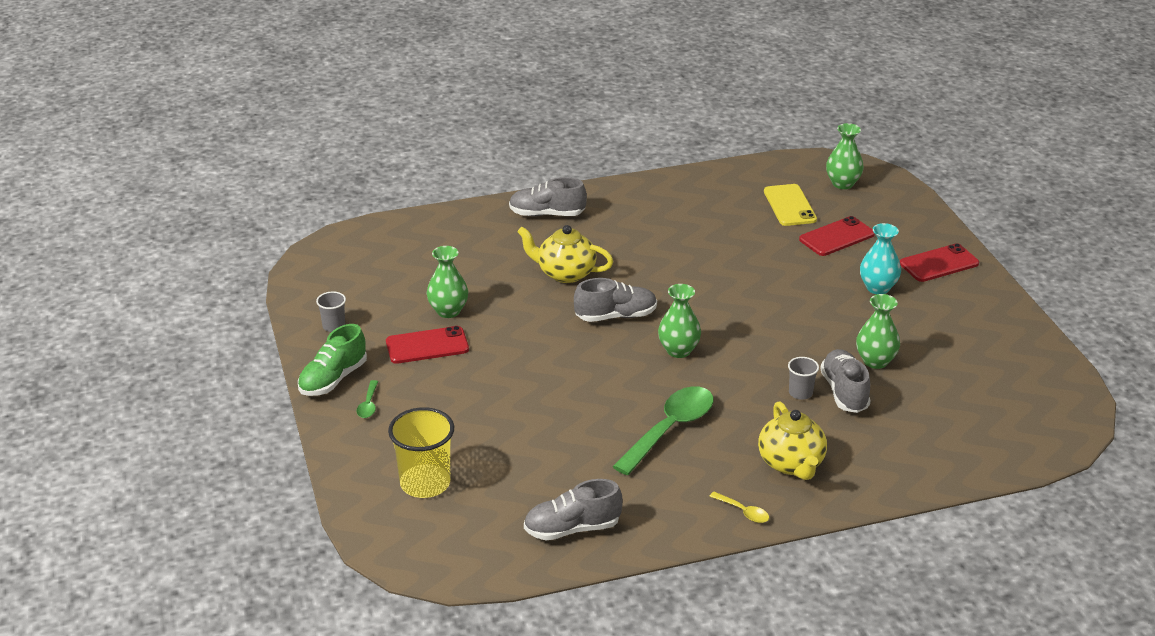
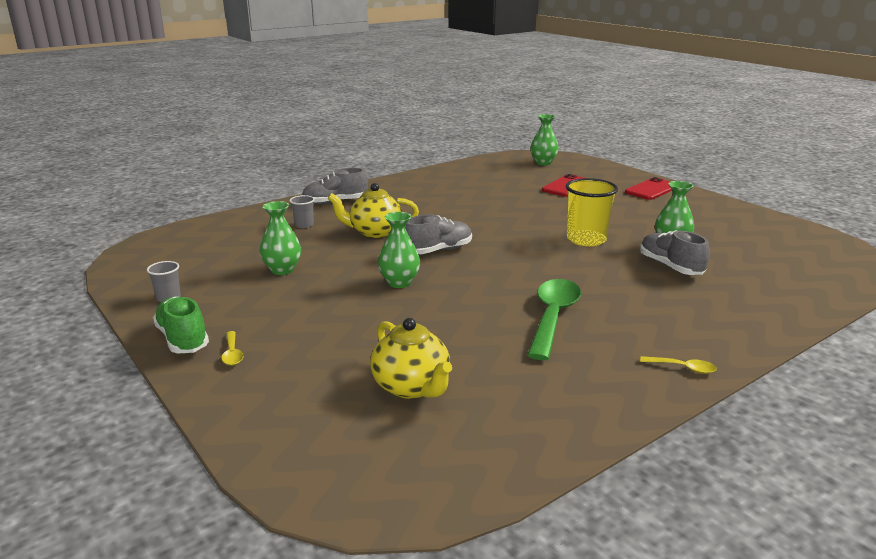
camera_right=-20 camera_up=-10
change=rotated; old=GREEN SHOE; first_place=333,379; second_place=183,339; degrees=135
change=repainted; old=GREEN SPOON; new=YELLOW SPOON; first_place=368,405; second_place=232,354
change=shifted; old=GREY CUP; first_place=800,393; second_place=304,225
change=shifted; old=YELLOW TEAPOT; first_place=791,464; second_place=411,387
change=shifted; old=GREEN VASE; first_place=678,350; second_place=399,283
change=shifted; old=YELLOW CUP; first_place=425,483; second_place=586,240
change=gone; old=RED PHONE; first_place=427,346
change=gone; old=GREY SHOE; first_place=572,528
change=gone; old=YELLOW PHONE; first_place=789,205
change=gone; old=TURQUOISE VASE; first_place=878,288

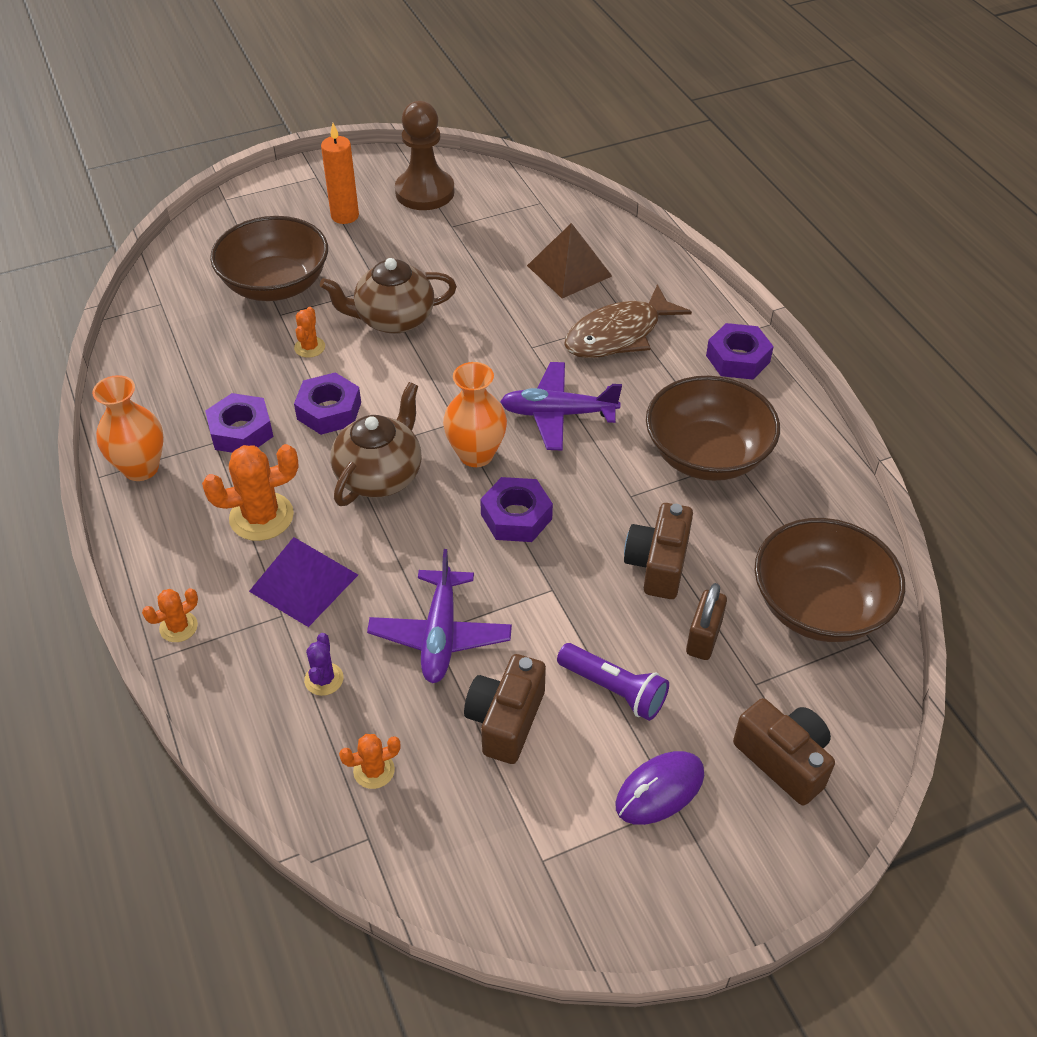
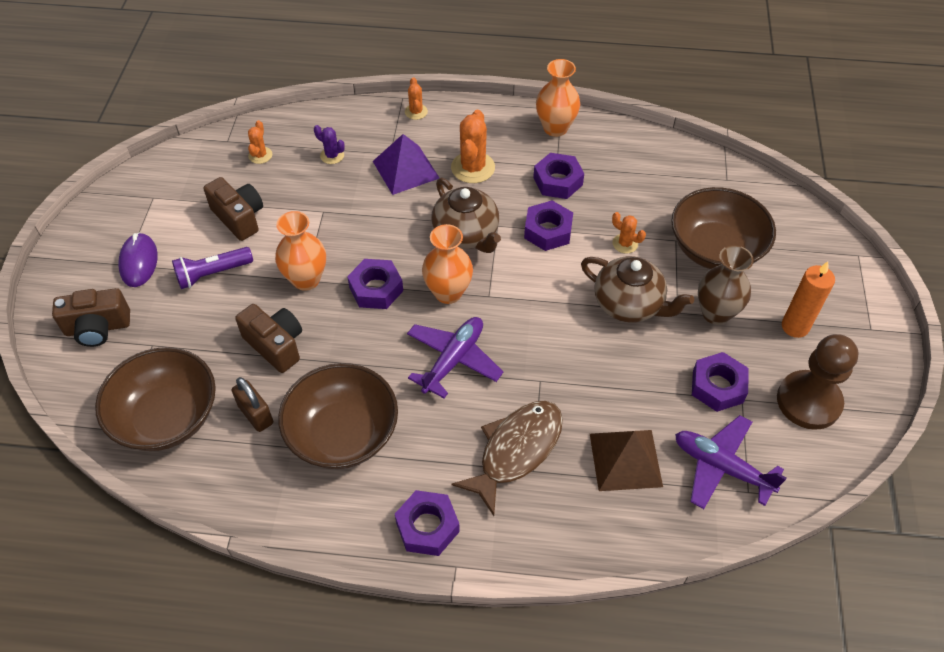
camera_right=120 camera_up=5
change=shifted; old=BROWN PADLOCK; first_place=703,638; second_place=256,415
change=new; new=ORANGE VASE; second_place=306,279
change=rotated; old=BROWN FISH; first_place=618,334; second_place=516,451; degrees=45
change=rotated; old=BROWN TEAPOT; first_place=393,319; second_place=629,305; degrees=105
change=shifted; old=PURPLE PLANE; first_place=440,635; second_place=721,467
change=new; new=PURPLE NUT; second_place=717,386
change=new; new=BROWN VASE; second_place=716,313

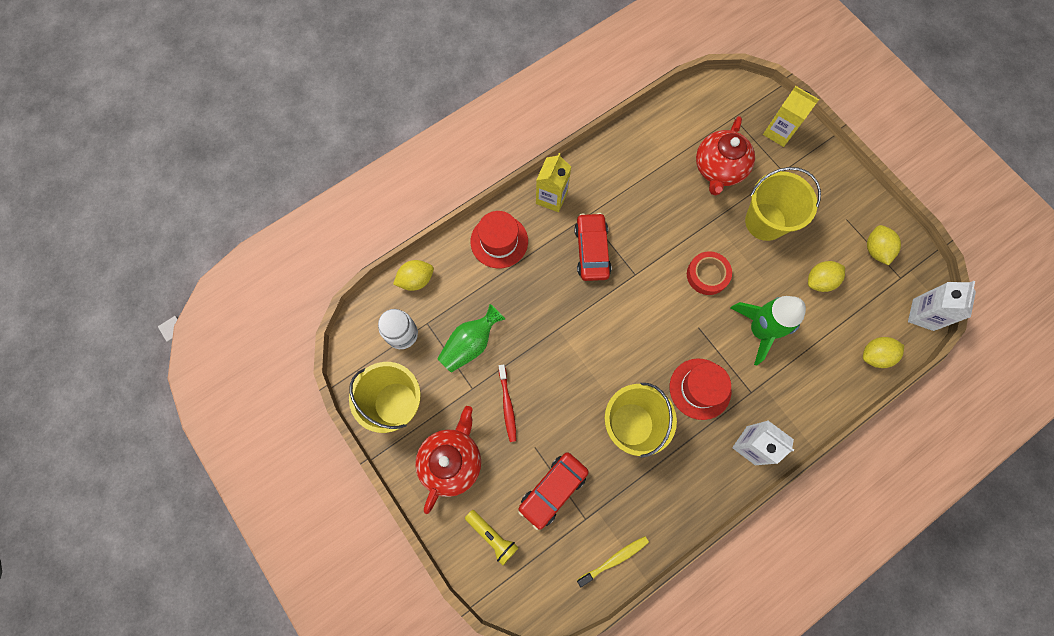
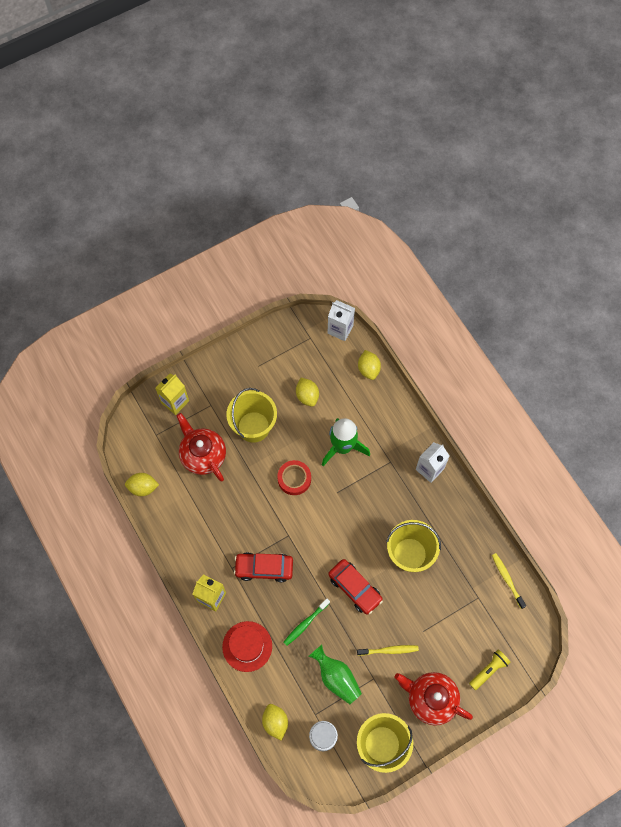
camera_right=-85 camera_up=-5
change=shifted; old=YELLOW LEMON; first_place=875,250; second_place=143,487
change=rotated; old=RED TEAPOT; first_place=718,169; second_place=203,455; degrees=-150
change=new; new=GREEN TOOTHBRUSH; second_place=305,623
change=shifted; old=RED CAR; first_place=553,490; second_place=355,588
change=repainted; old=RED TOOTHBRUSH; new=YELLOW TOOTHBRUSH; first_place=507,405; second_place=389,650
change=gone; old=RED HAT; first_place=700,389

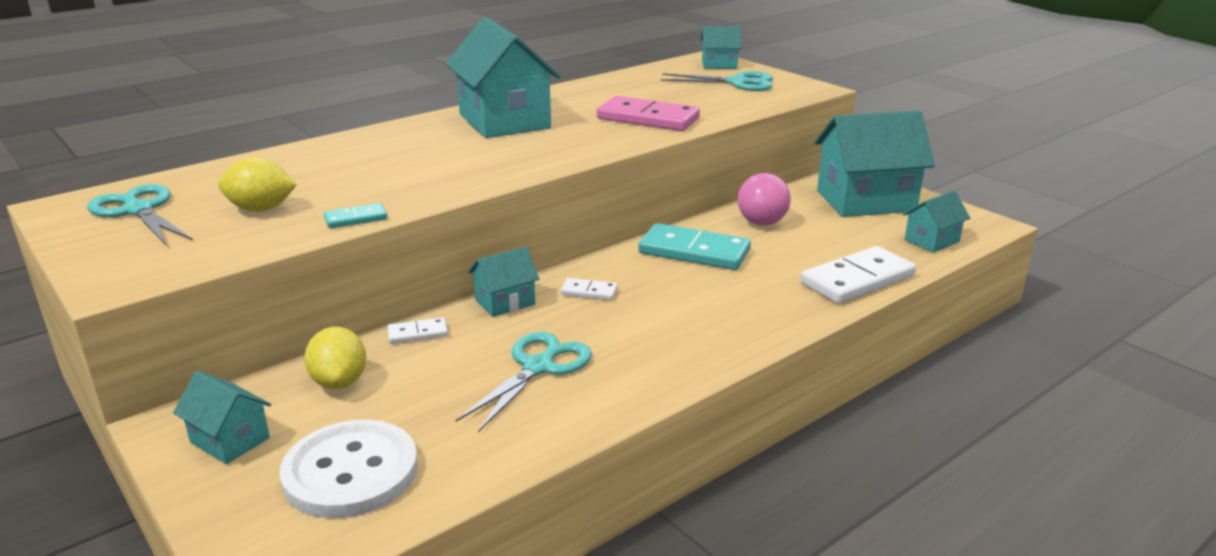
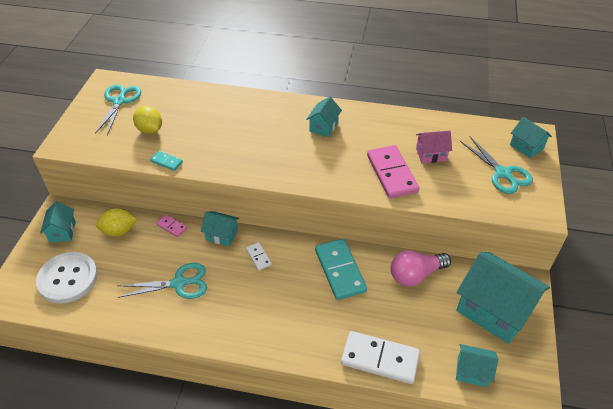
camera_right=50 camera_up=20
change=rotated; old=YELLOW LEMON; first_place=339,382; second_place=119,231; degrees=45
change=repainted; old=WHITE DOMINO; new=PINK DOMINO; first_place=417,333; second_place=171,226
change=scaled; old=TURQUOISE HOUSE; first_place=504,121; second_place=323,127; factor=0.49
change=new; new=PINK HOUSE; second_place=431,154

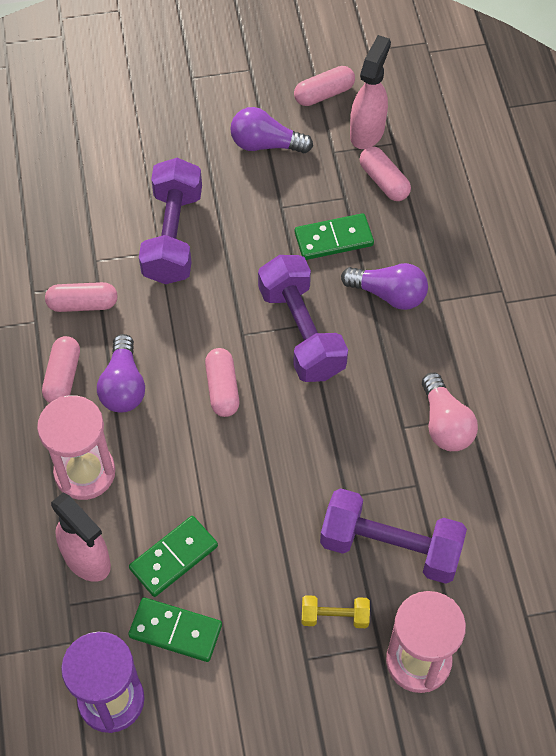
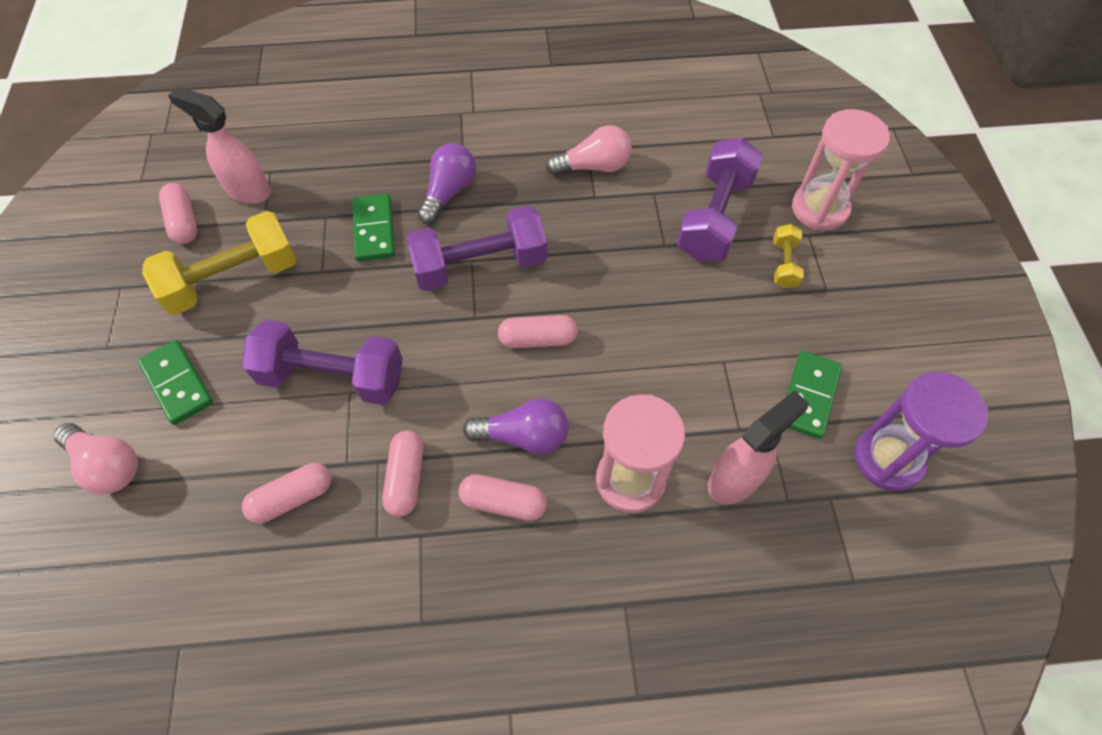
camera_right=-85 camera_up=0
change=new; new=PINK LIGHT BULB; second_place=107,465
change=shifted; old=GREEN DOMINO; first_place=174,557; second_place=177,383
change=swapped; old=PURPLE LIGHT BULB; new=YELLOW DUMBBELL; first_place=265,144; second_place=233,279
change=shifted; old=PINK CAPSULE; first_place=384,181; second_place=292,498

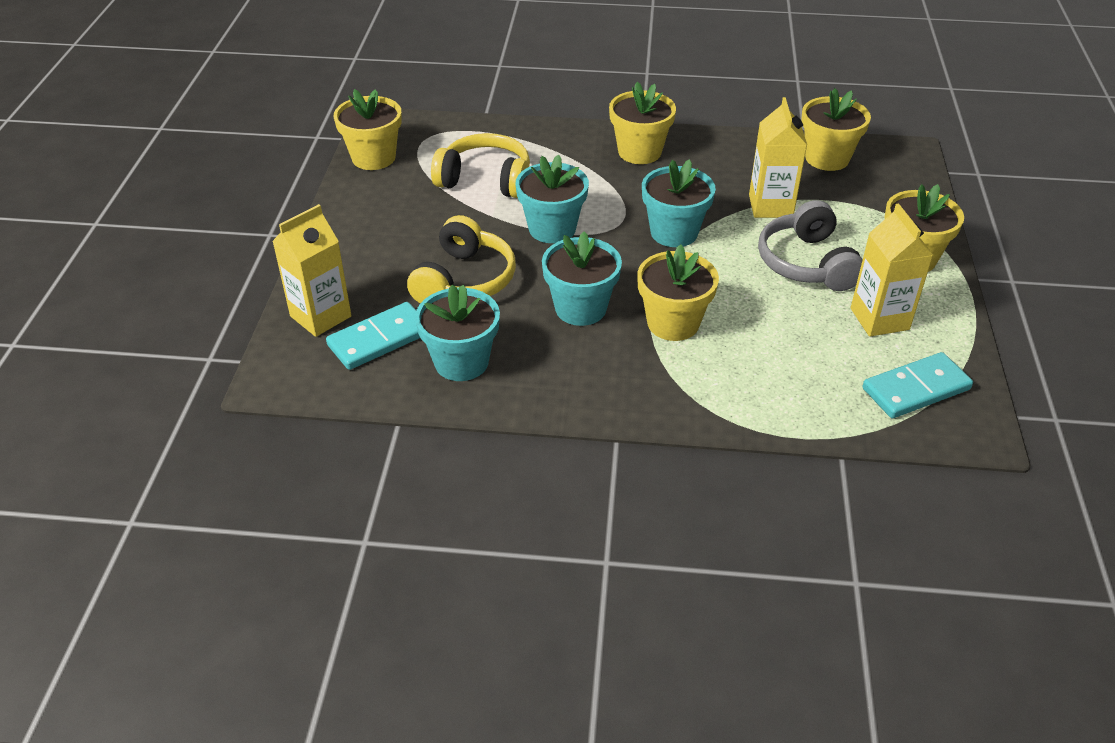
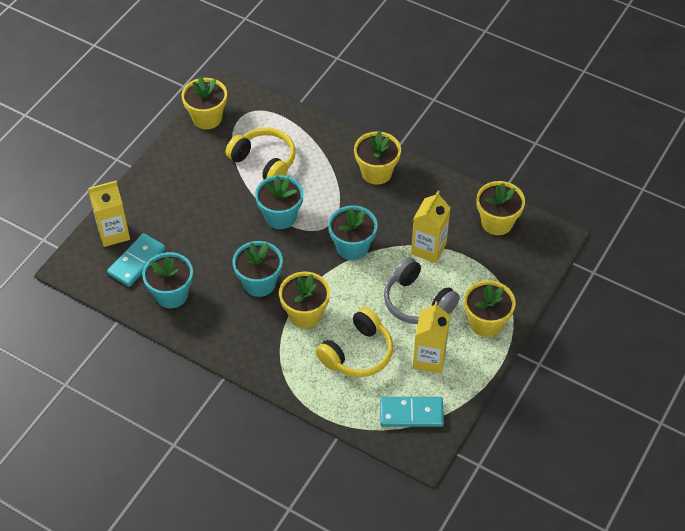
camera_right=25 camera_up=10
change=rotated; old=TURQUOISE DOMINO; first_place=379,339; second_place=136,261; degrees=-45
change=shifted; old=YELLOW HEADPHONES; first_place=464,280; second_place=357,353
change=rotated; old=GREY HEADPHONES; first_place=807,263; second_place=417,302; degrees=-60

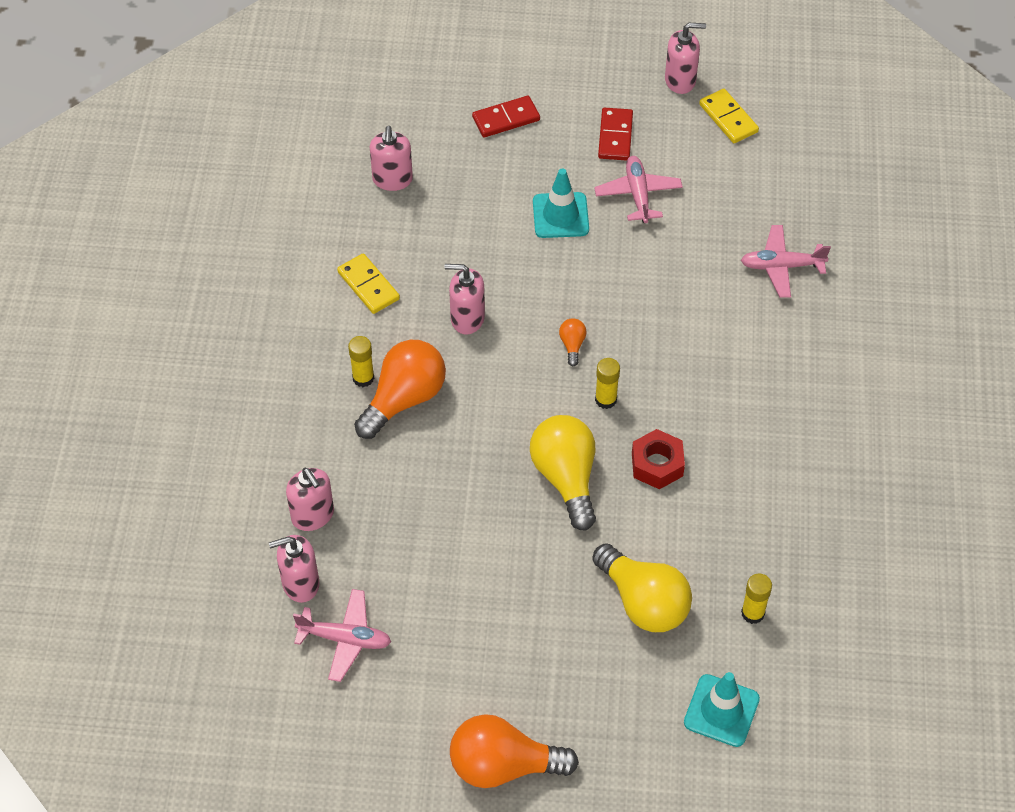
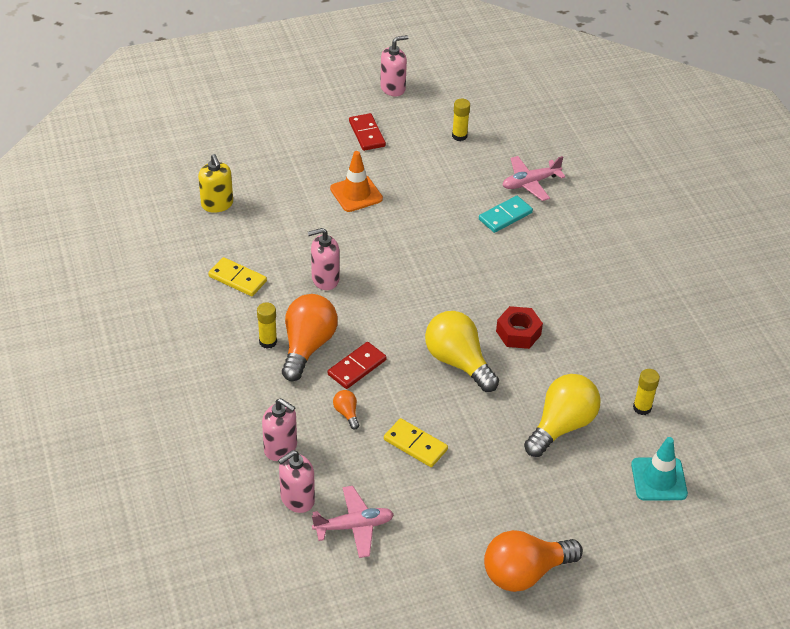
camera_right=-25 camera_up=-10
change=repainted; old=PINK SOAP DISPENSER; new=YELLOW SOAP DISPENSER; first_place=392,180; second_place=217,204
change=shifted; old=RED DOMINO; first_place=506,119; second_place=357,367
change=repainted; old=TURQUOISE TRAFFIC CONE; new=ORANGE TRAFFIC CONE; first_place=560,215; second_place=356,194
change=shifted; old=ORANGE LIGHT BULB; first_place=572,345; second_place=347,413
change=shifted; old=YELLOW DOMINO; first_place=728,118; second_place=415,444
change=shifted; old=YELLOW GLUE STICK; first_place=606,399; second_place=459,136
change=new; new=TURQUOISE DOMINO; second_place=505,216
change=rotated; old=YELLOW LIGHT BULB; first_place=643,602; second_place=561,426; degrees=-75
change=gone; old=PINK PLANE; first_place=638,194

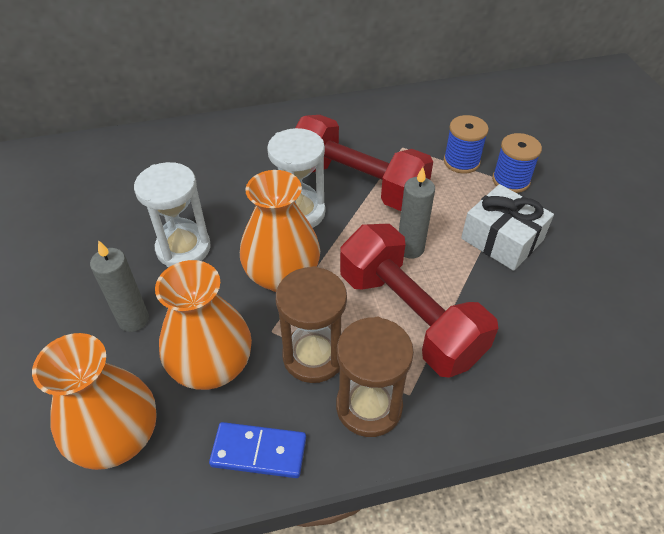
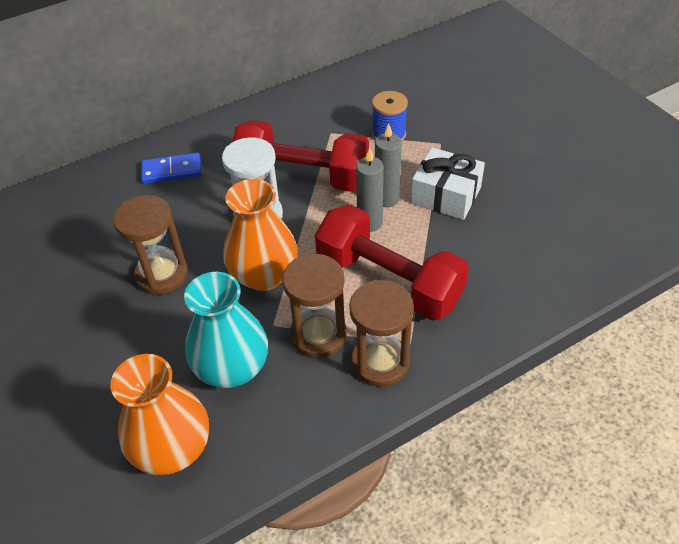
camera_right=-15 camera_up=0
change=repainted; old=WHITE HOURGLASS; new=BROWN HOURGLASS; first_place=183,248; second_place=162,275
change=shifted; old=BLUE DOMINO; first_place=259,452; second_place=172,171
change=repainted; old=ORANGE VASE; new=TURQUOISE VASE; first_place=212,366; second_place=232,368
change=shifted; old=GREY CANDLE; first_place=133,320; second_place=386,199
change=gone; old=BLUE SPOOL; first_place=511,180

